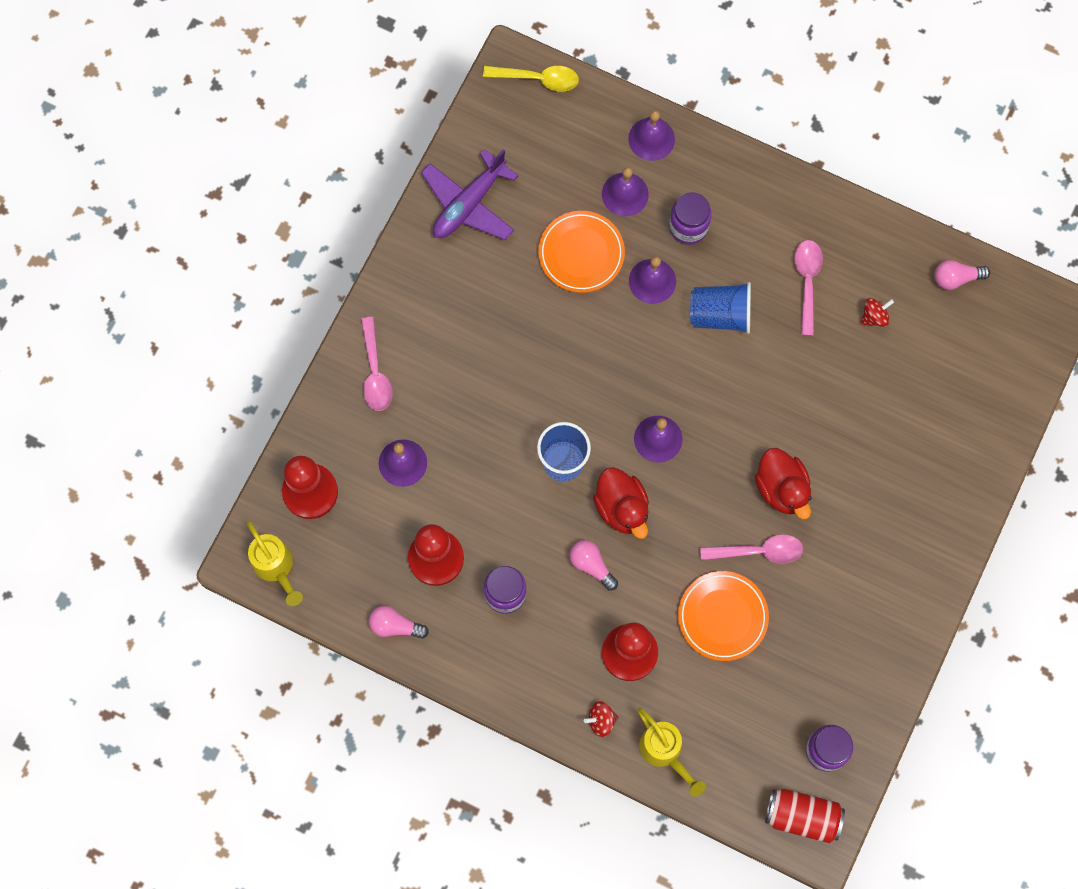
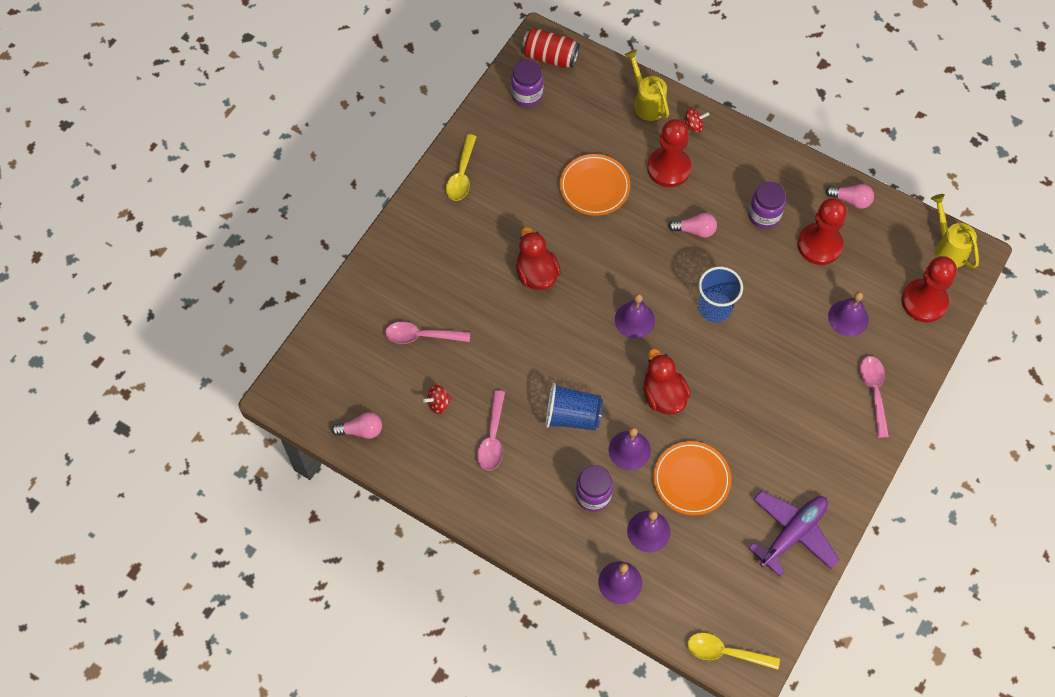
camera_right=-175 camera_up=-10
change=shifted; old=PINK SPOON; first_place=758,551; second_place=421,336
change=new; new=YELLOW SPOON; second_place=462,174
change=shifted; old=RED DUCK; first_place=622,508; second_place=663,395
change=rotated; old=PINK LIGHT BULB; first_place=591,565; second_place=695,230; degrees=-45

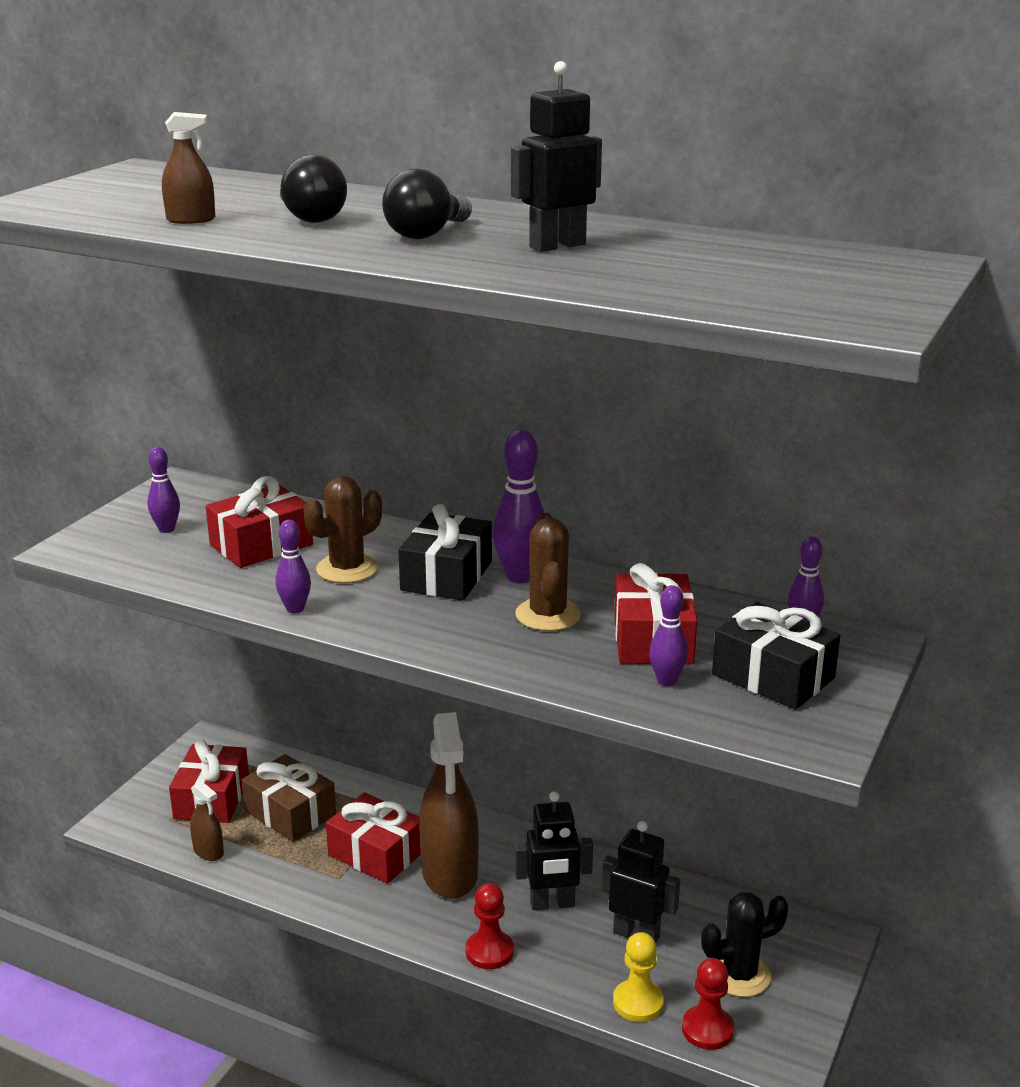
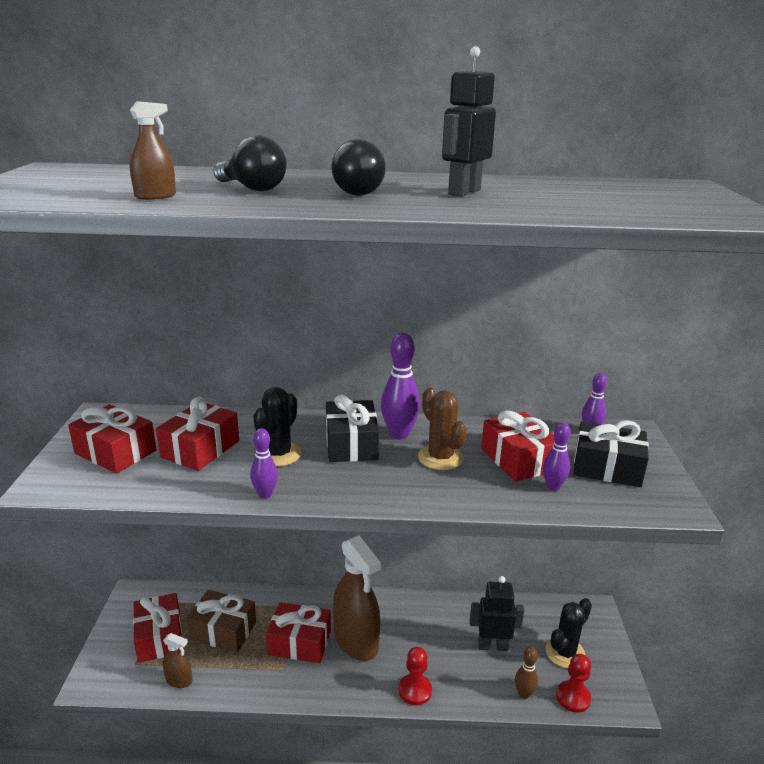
camera_right=-25 camera_up=0
change=swapped; old=PURPLE BOWLING PIN; new=RED GIFT; first_place=166,529; second_place=116,452
change=repainted; old=BROWN CACTUS; new=BLACK CACTUS; first_place=347,569; second_place=278,454
change=swapped; old=YELLOW PAWN; new=BROWN BOWLING PIN; first_place=638,1002; second_place=524,694
change=gone; old=BLACK ROBOT; first_place=552,904

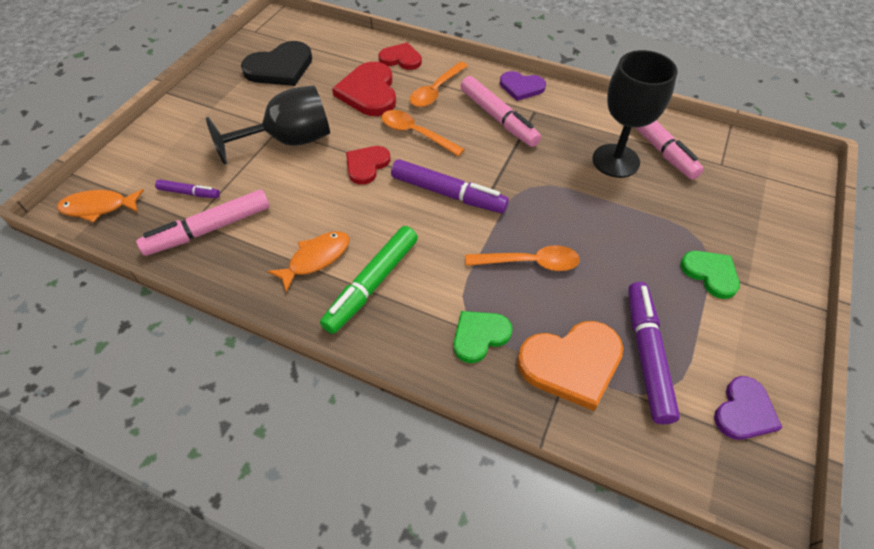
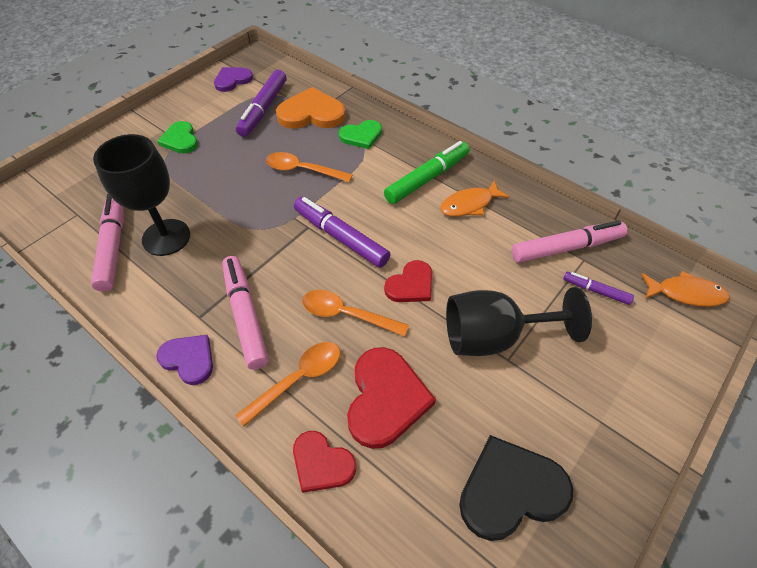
camera_right=-165 camera_up=0
change=rotated; old=ORANGE SPOON; first_place=416,134; second_place=347,314; degrees=150

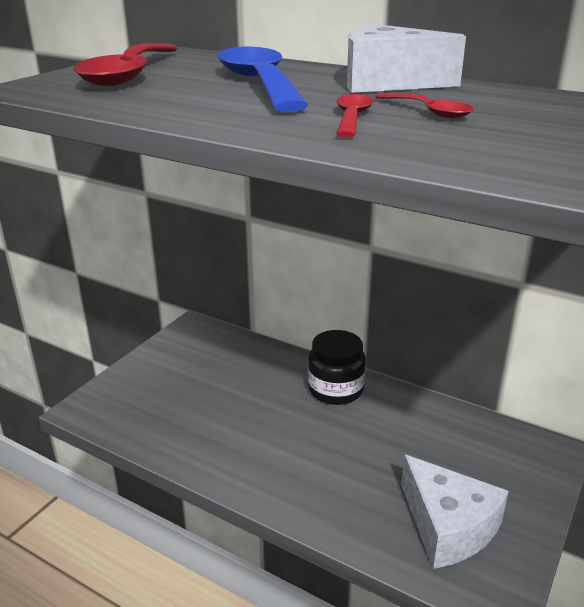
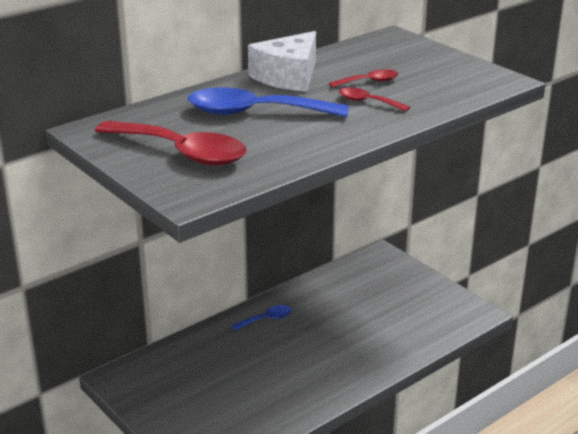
camera_right=-70 camera_up=0
change=swapped; old=BLACK JAR; new=BLUE SPOON; first_place=335,389; second_place=266,319
change=gone; old=WHITE CHEESE; first_place=448,526

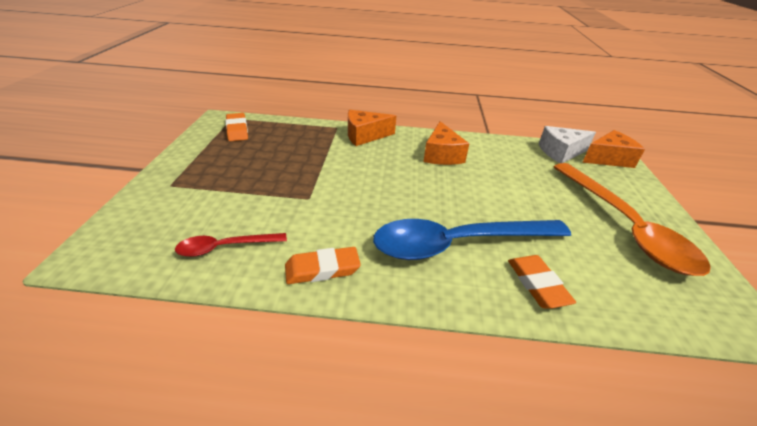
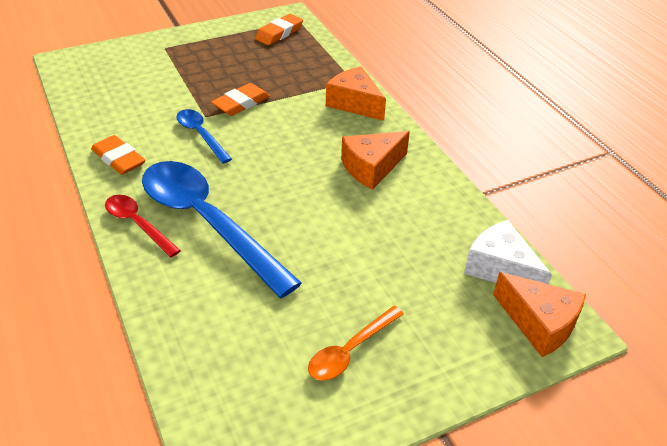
camera_right=60 camera_up=5
change=shifted; old=RED SPOON; first_place=225,247; second_place=137,224
change=new; new=BLUE SPOON; second_place=201,135
change=shifted; old=ORANGE ERASER; first_place=537,284; second_place=241,103
change=scaled; old=ORANGE SPOON; first_place=624,226; second_place=350,351; factor=0.48

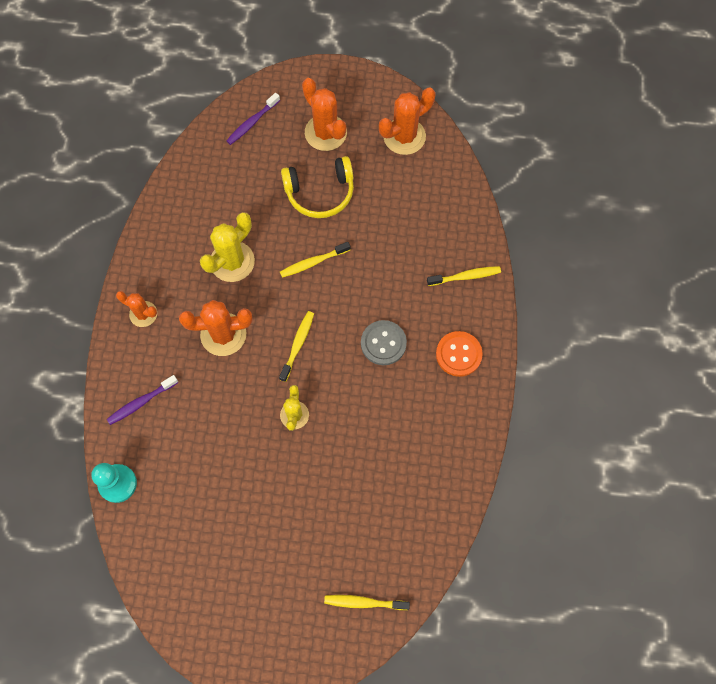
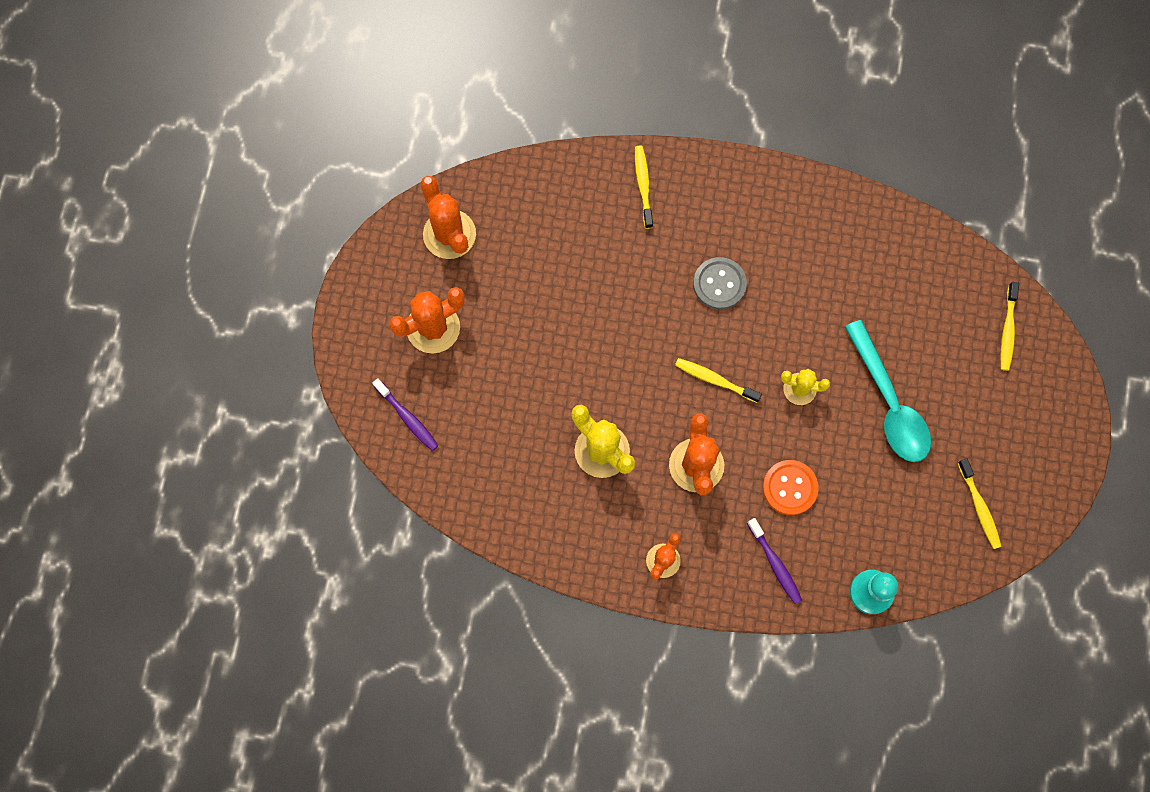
camera_right=-85 camera_up=5
change=shifted; old=ORANGE BUTTON; first_place=458,354; second_place=789,488
change=new; new=TURQUOISE SPOON; second_place=889,402
change=shifted; old=YELLOW TOOTHBRUSH; first_place=313,262; second_place=979,507
change=gone; old=YELLOW HEADPHONES; first_place=320,193

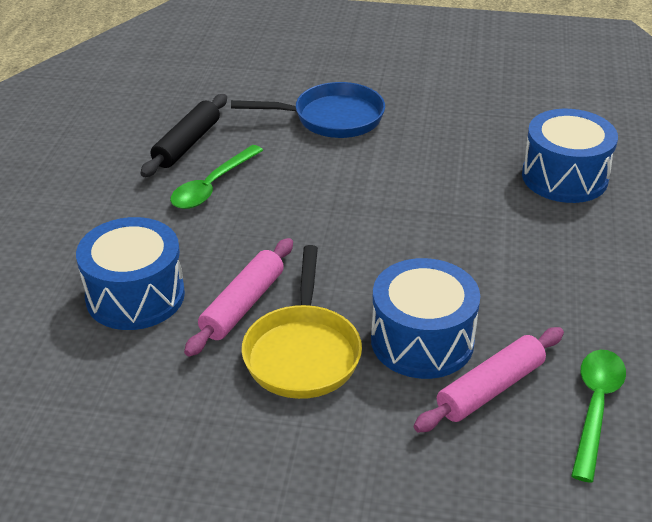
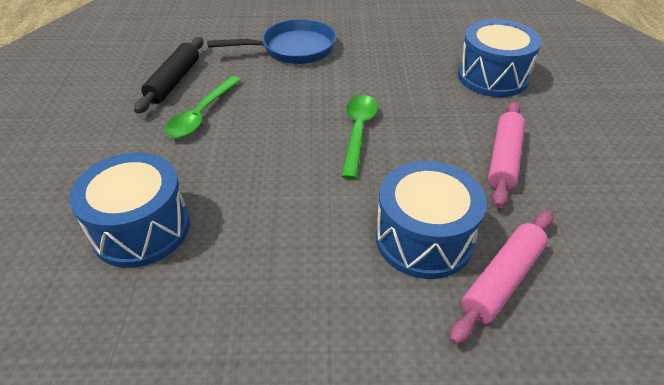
camera_right=-10 camera_up=5
change=shifted; old=GREEN SPOON; first_place=595,408; second_place=358,132
change=shifted; old=PINK ROLLING PIN; first_place=243,305; second_place=504,159
change=gone; old=YELLOW PAN; first_place=302,352

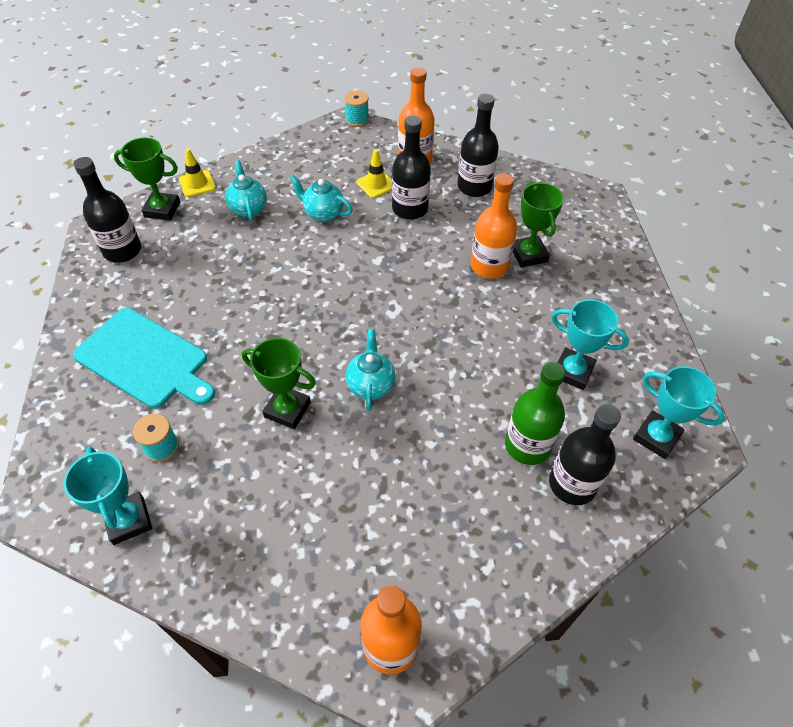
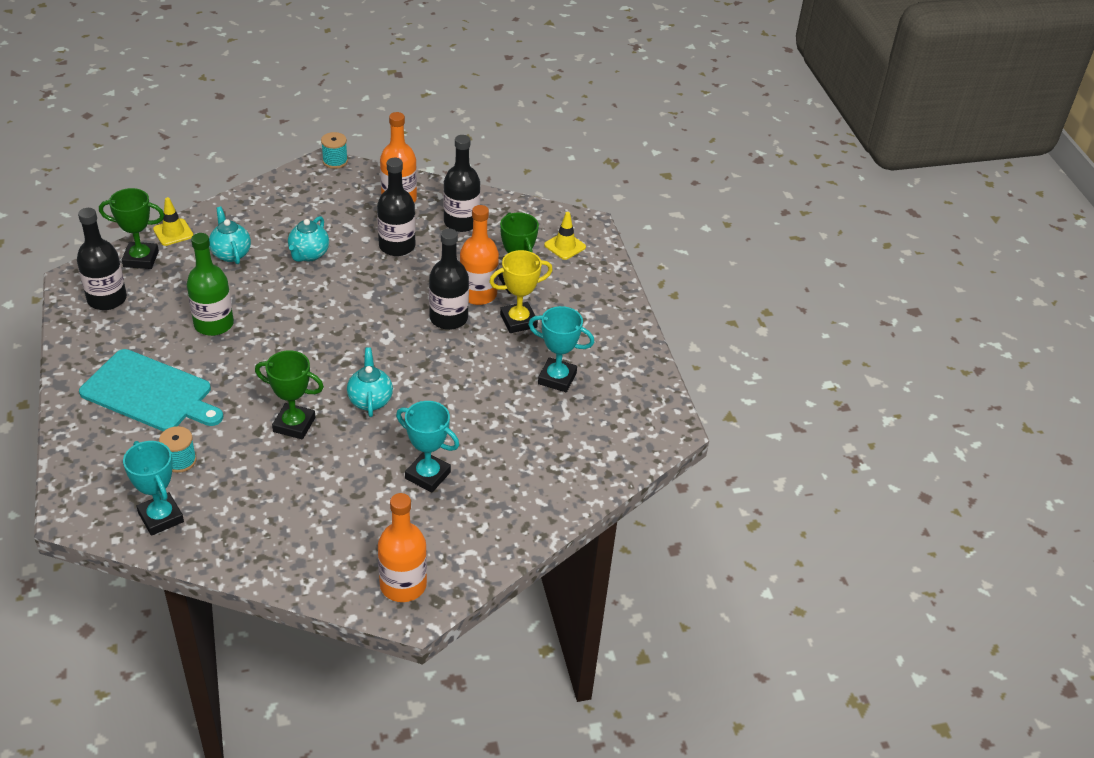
camera_right=-10 camera_up=-10
change=shifted; old=GREEN BOTTLE; first_place=527,445; second_place=214,324
change=rotated; old=TURQUOISE TEAPOT; first_place=323,213; second_place=309,255; degrees=-90
change=shifted; old=TURQUOISE TROPHY; first_place=656,437; second_place=428,475
change=shifted; old=BLACK BOTTLE; first_place=572,484; second_place=448,318
change=new; new=YELLOW TROPHY; second_place=518,321
change=shifted; old=YELLOW TRAFFIC CONE; first_place=376,184; second_place=565,246

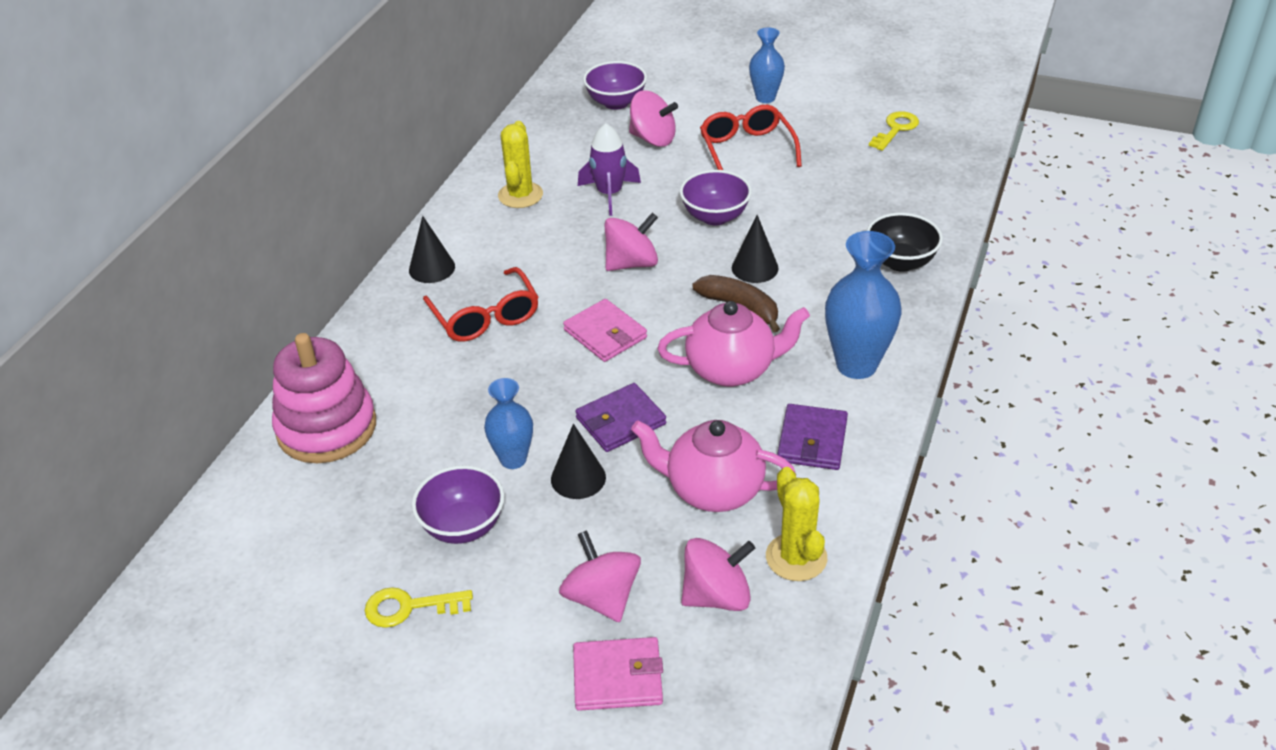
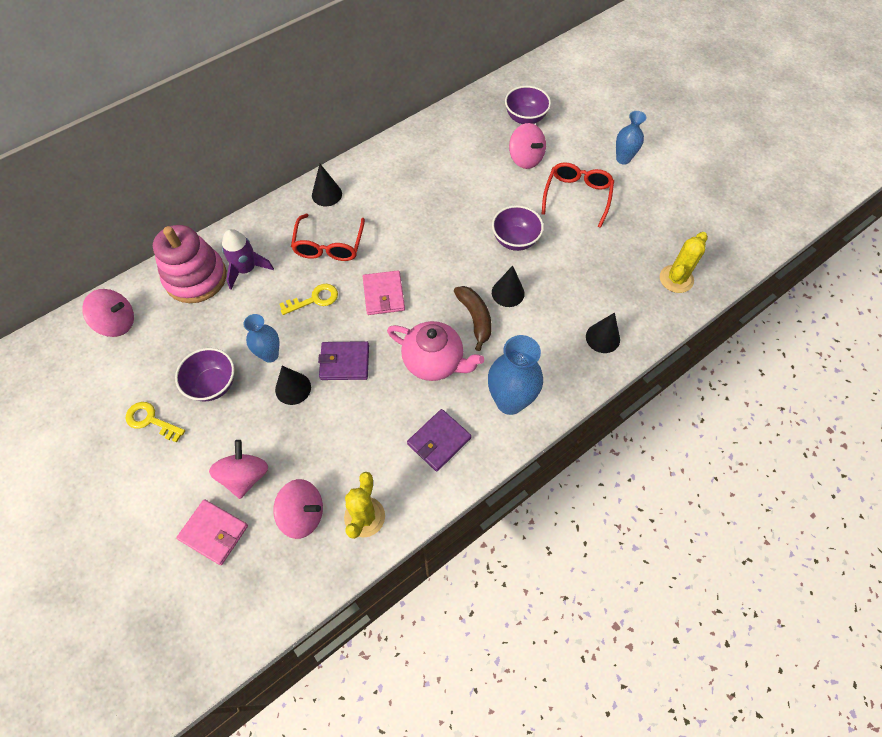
camera_right=30 camera_up=20
change=shifted; old=PINK SPINNING TOP; first_place=631,263; second_place=117,323
change=shifted; old=PURPLE ROCKET; first_place=609,194; second_place=246,269
change=shifted; old=YELLOW KEY; first_place=896,129; second_place=314,299
change=swapped; old=BLACK BOWL; new=BLACK CONE; first_place=900,262; second_place=602,338
change=shifted; old=YELLOW CACTUS; first_place=520,195; second_place=676,279
change=gone; old=PINK TEAPOT; first_place=713,490

